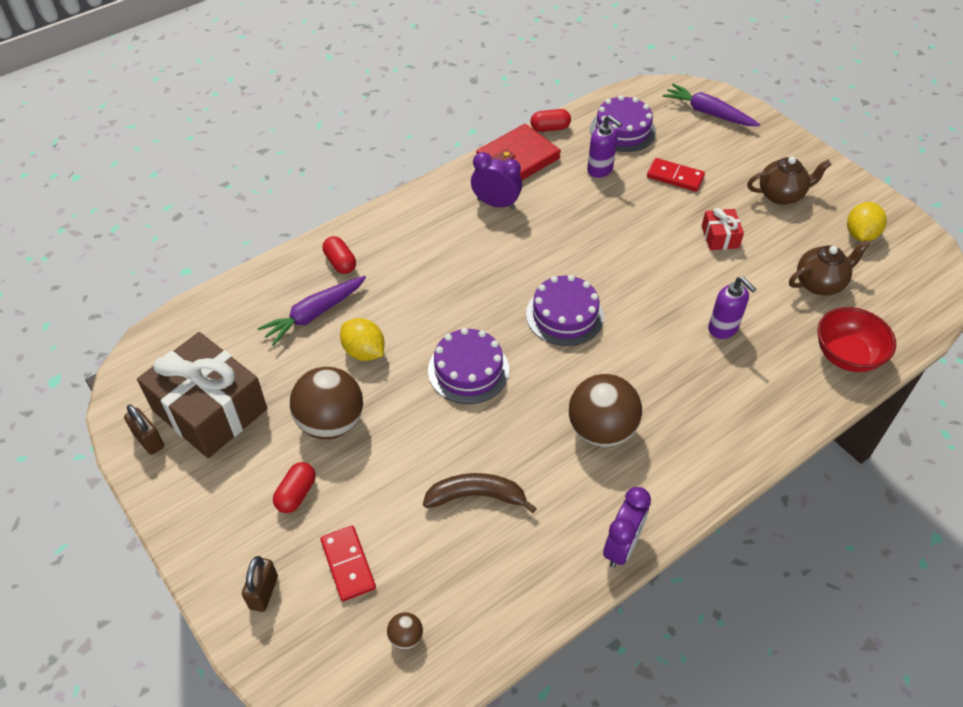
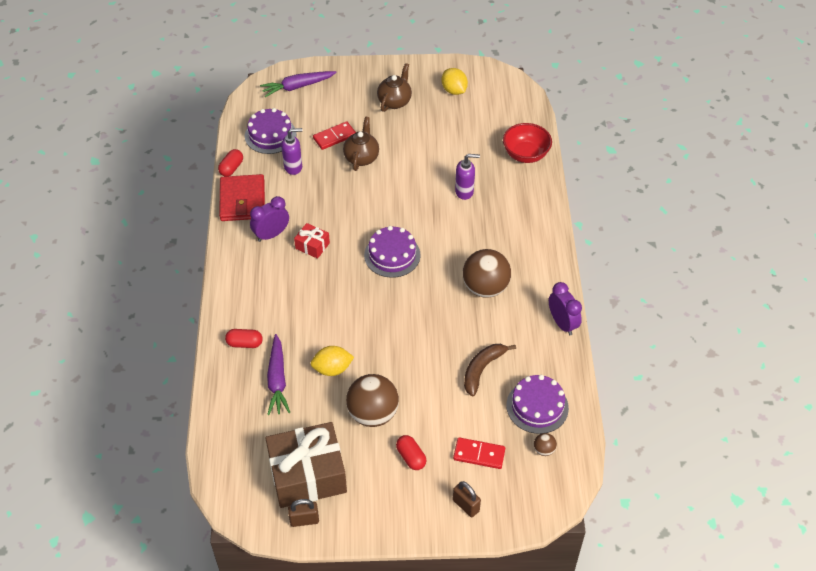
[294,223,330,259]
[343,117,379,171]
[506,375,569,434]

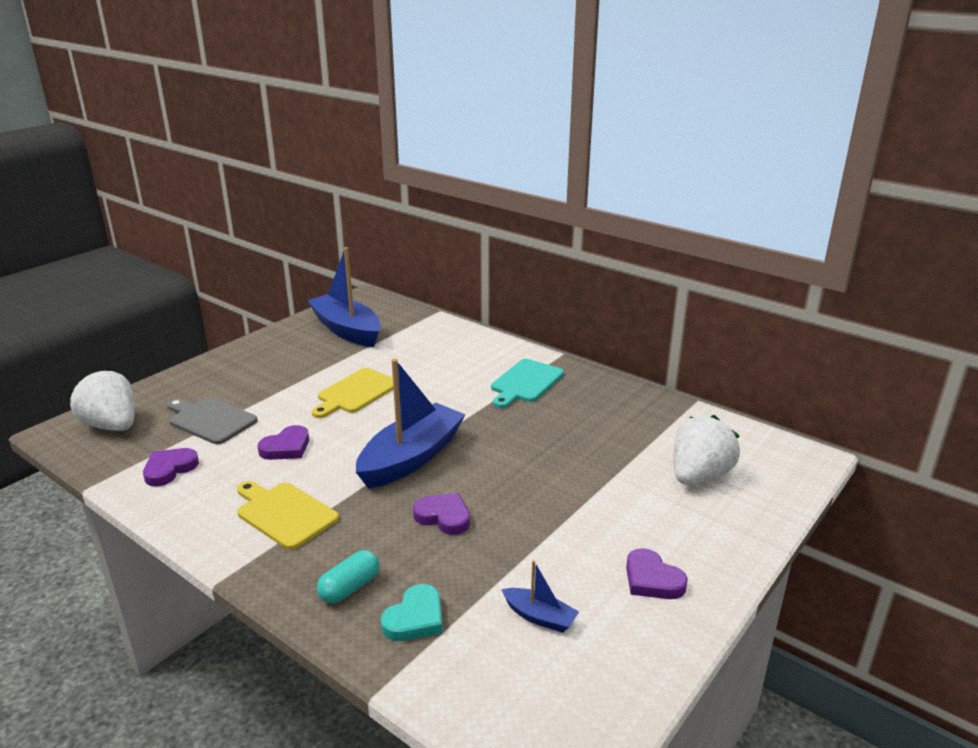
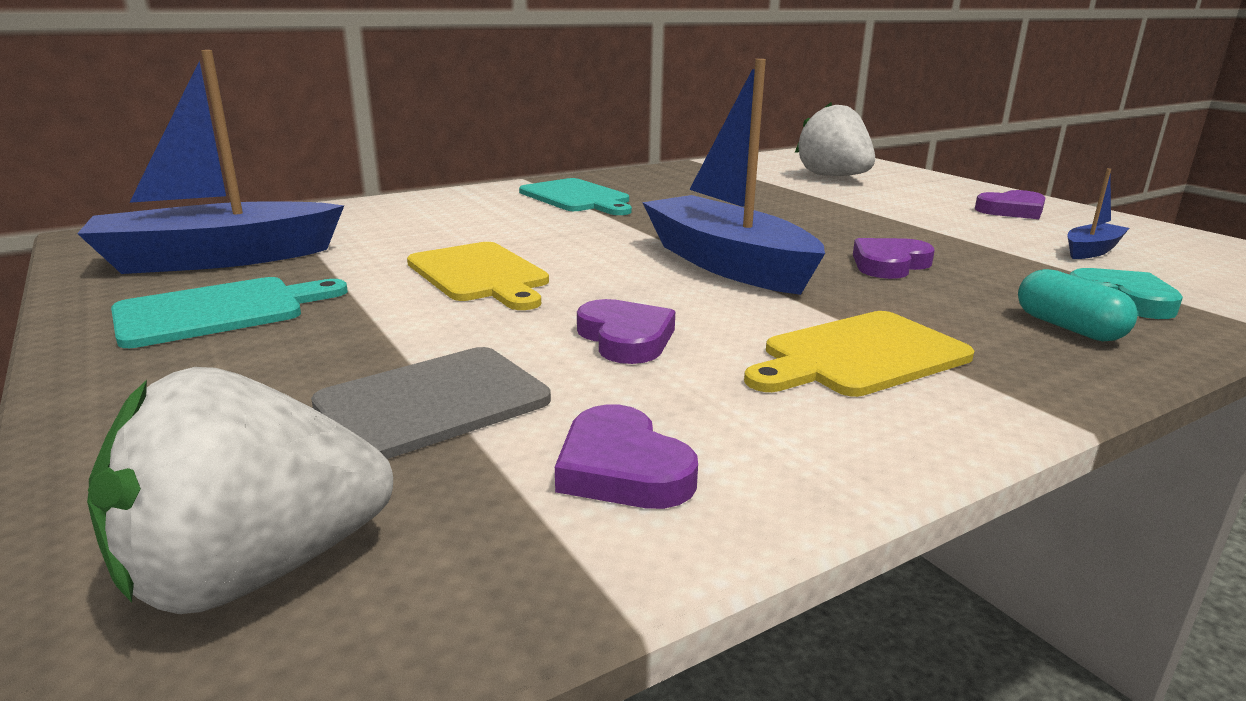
[111,277,348,348]

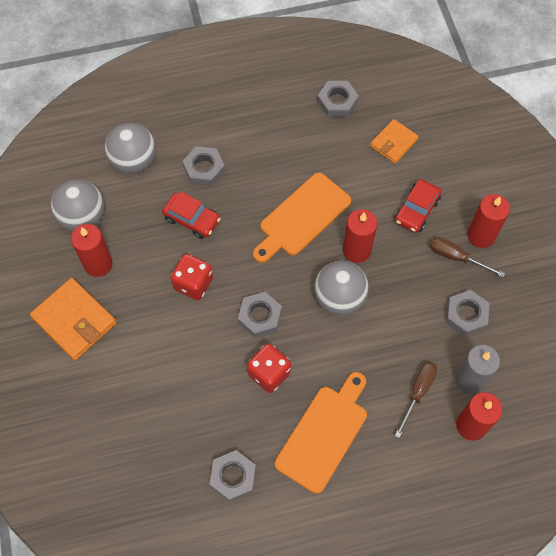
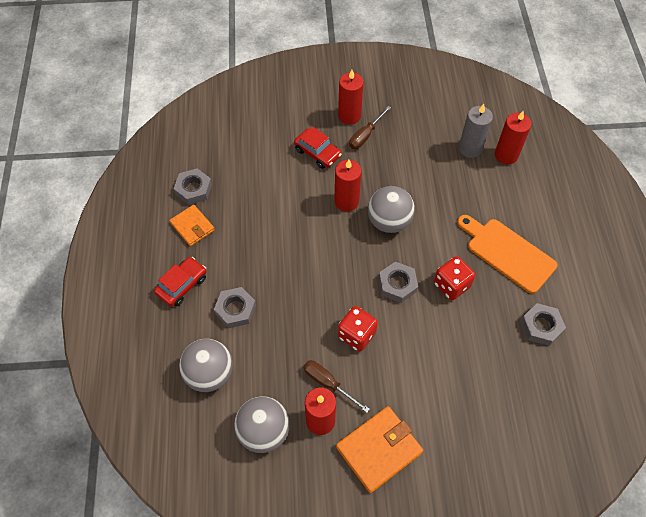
[154,257,207,306]
[170,205,215,246]
[303,360,370,413]
[253,173,351,263] (first image)
[446,290,490,336] (first image)

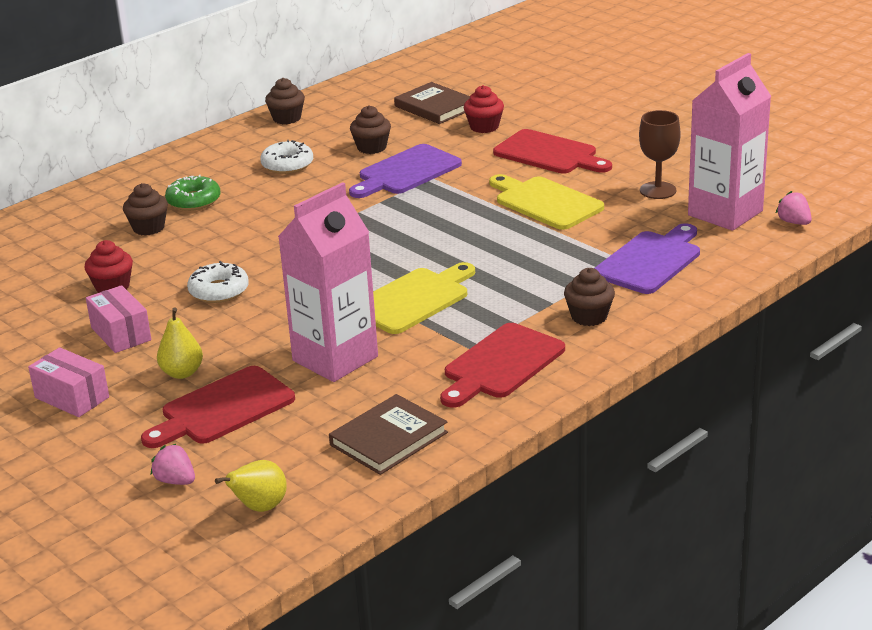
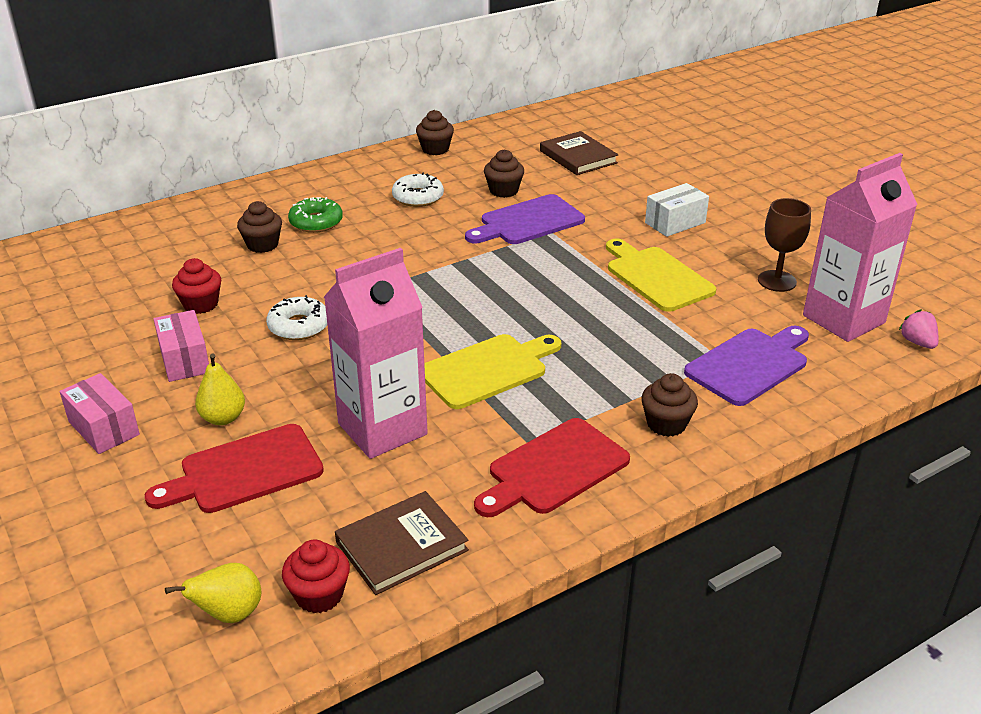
[282,539,350,613]
[645,183,709,237]
[151,444,195,485] (first image)

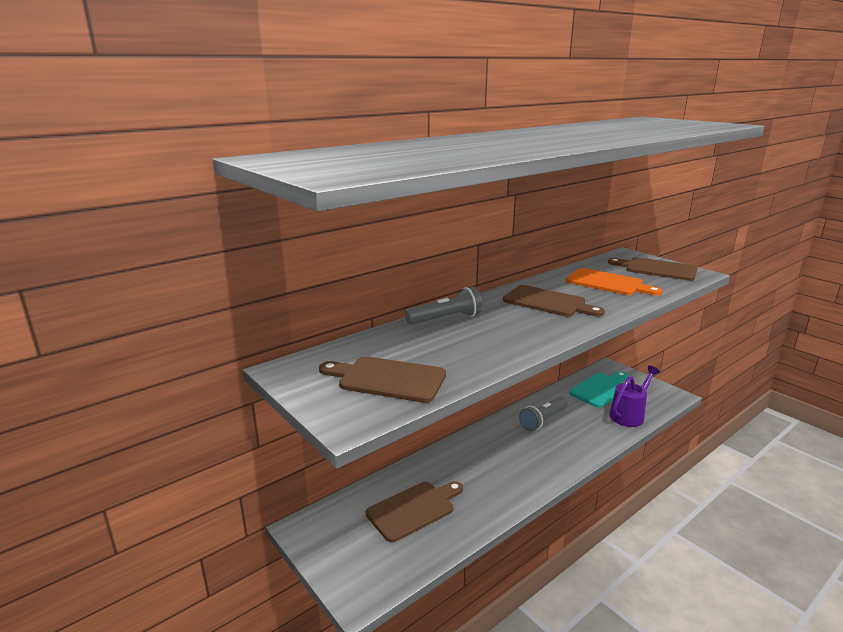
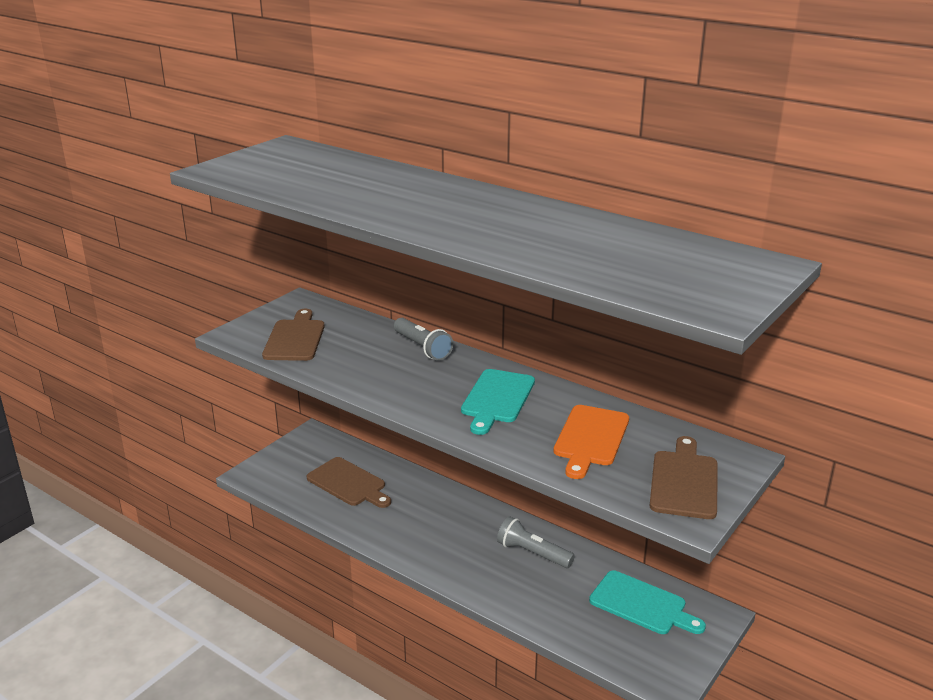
[461,369,535,435]
[609,365,660,427] (first image)

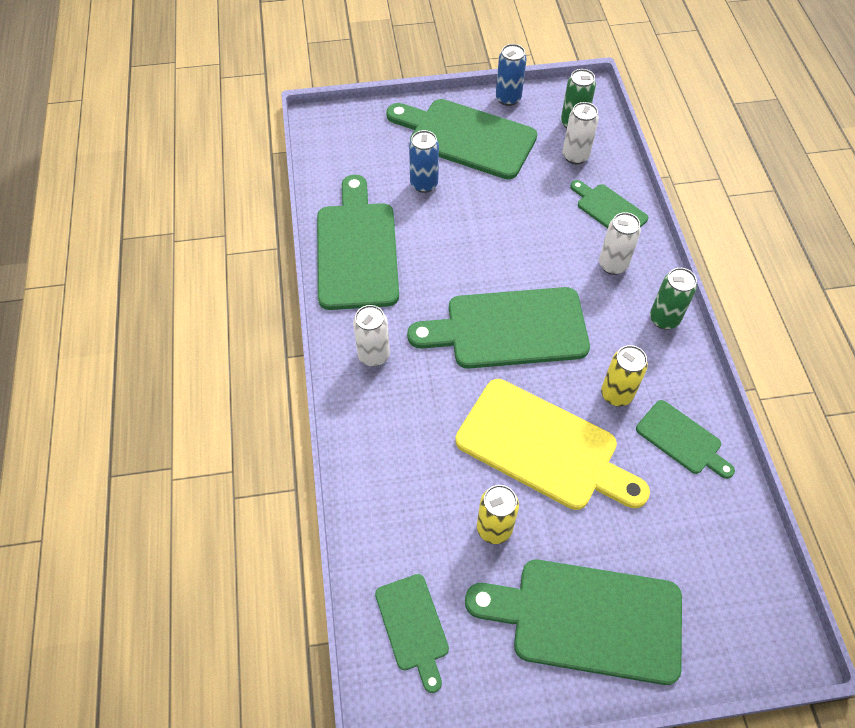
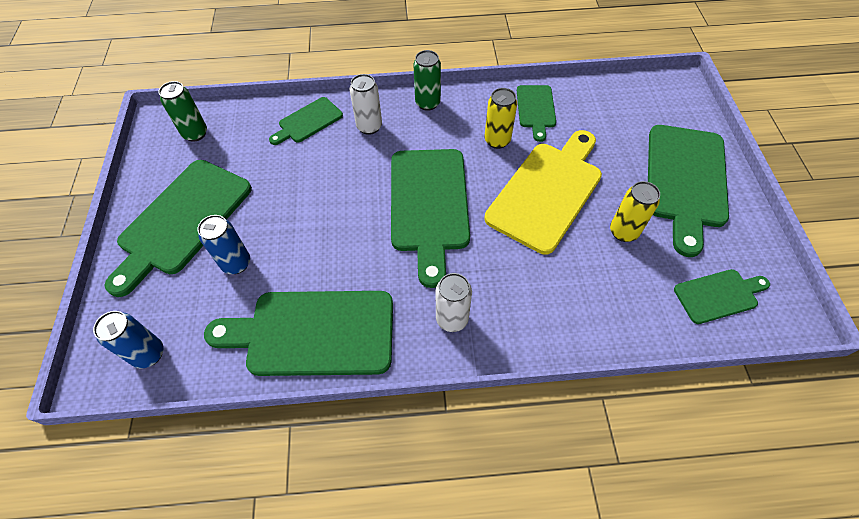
[93,311,164,369]
[517,85,556,142]
[563,102,599,164] (first image)

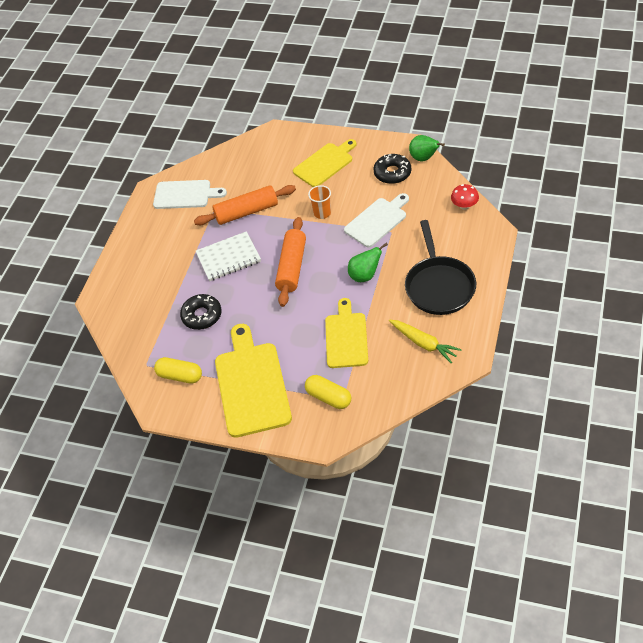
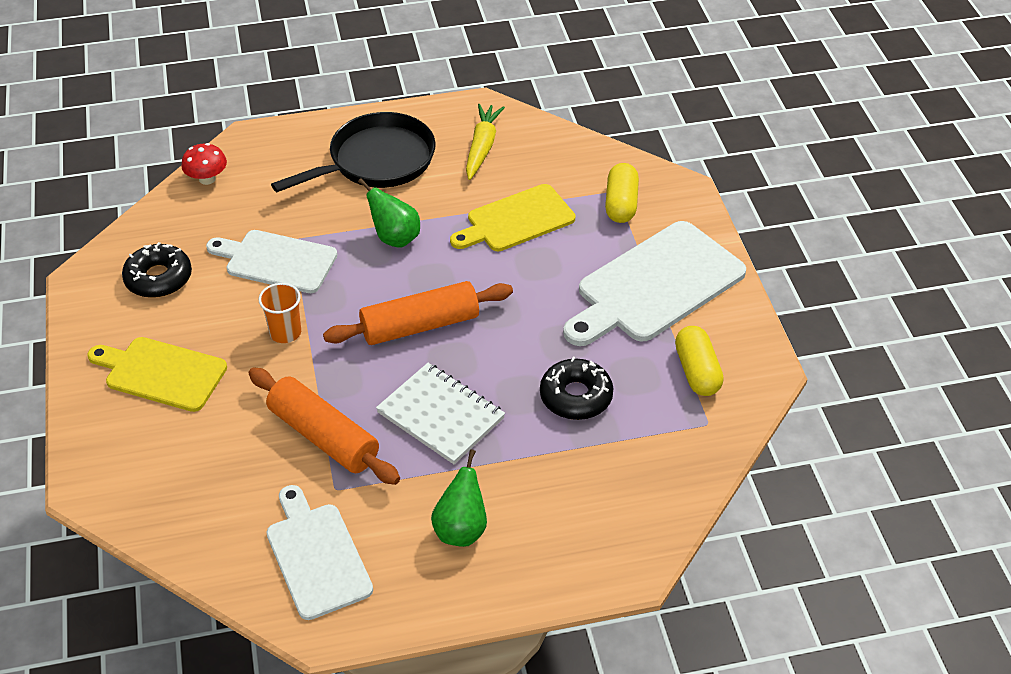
[431,449,487,547]
[563,221,746,346]

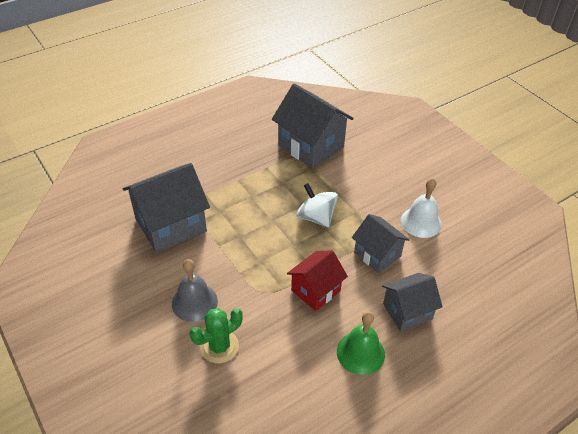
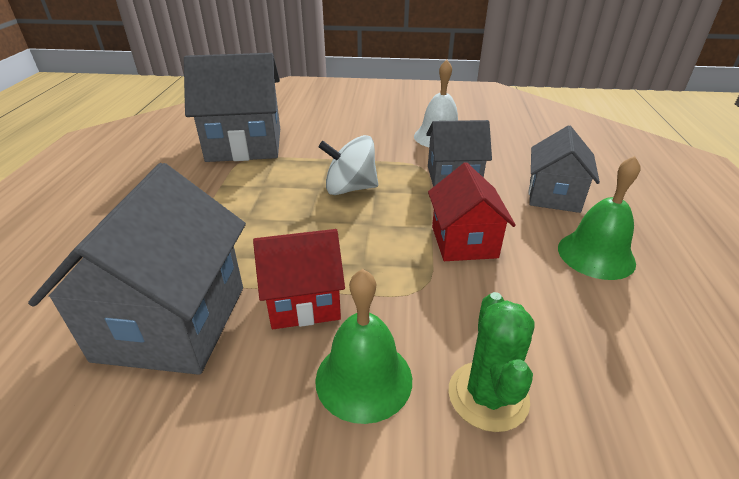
[253,229,345,329]
[315,269,412,424]

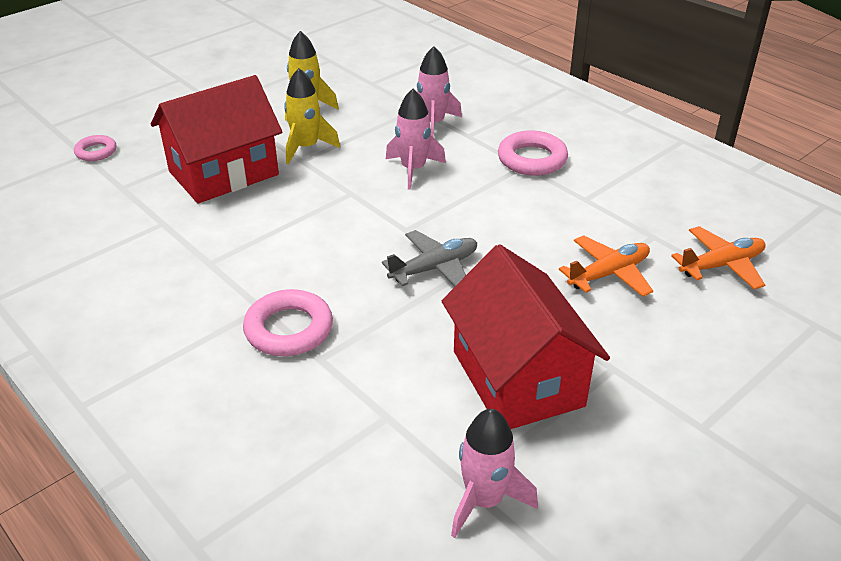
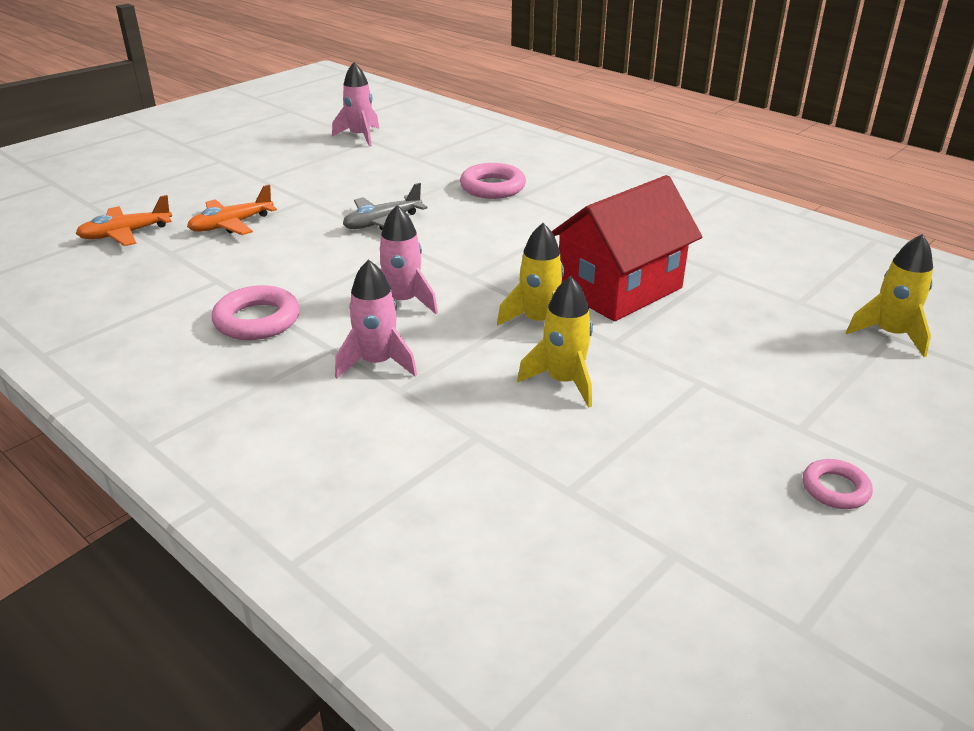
[803,459,873,509]
[846,234,933,357]
[442,244,610,429] (first image)

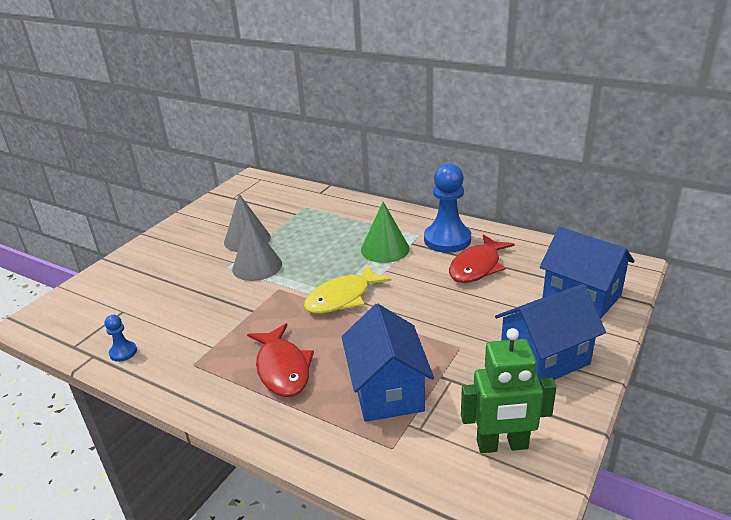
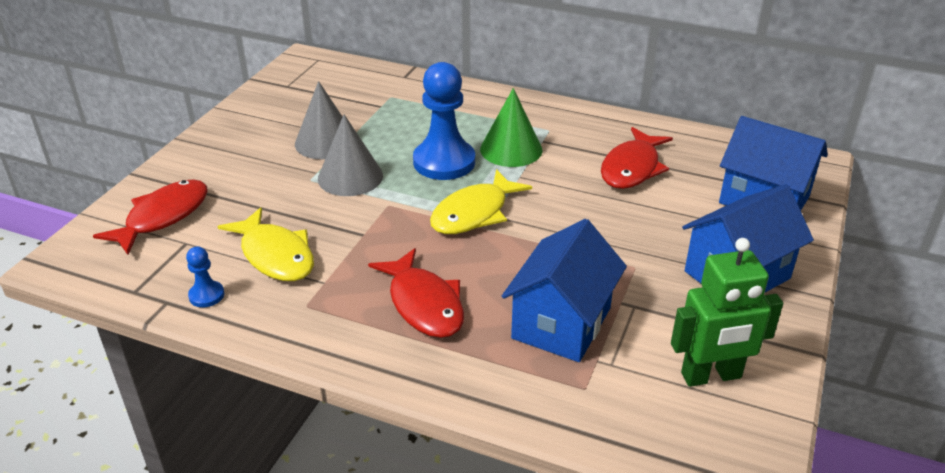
[93,179,208,255]
[218,207,314,281]
[413,62,475,180]
[502,219,627,362]

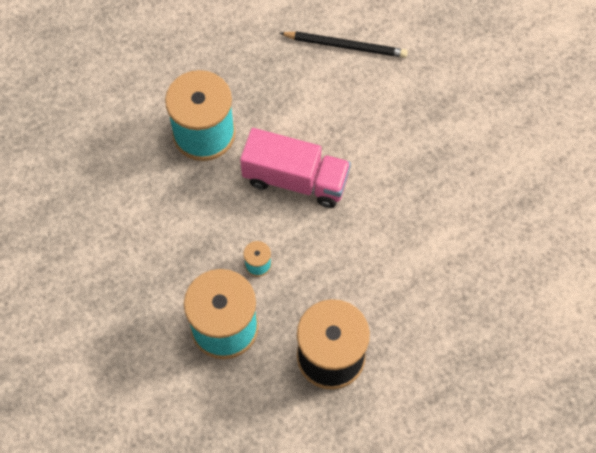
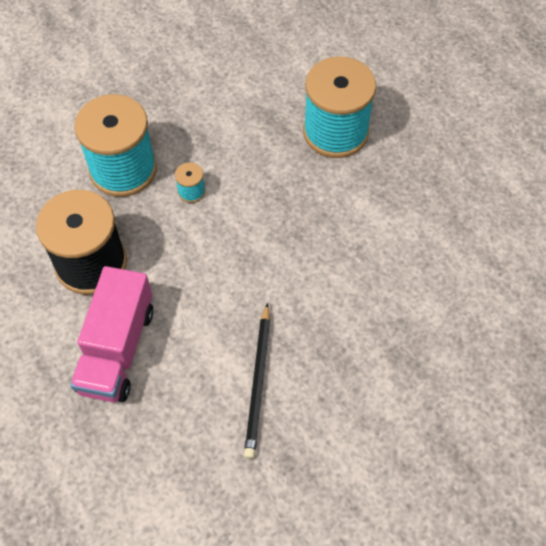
[70,266,154,402]
[244,303,270,459]

